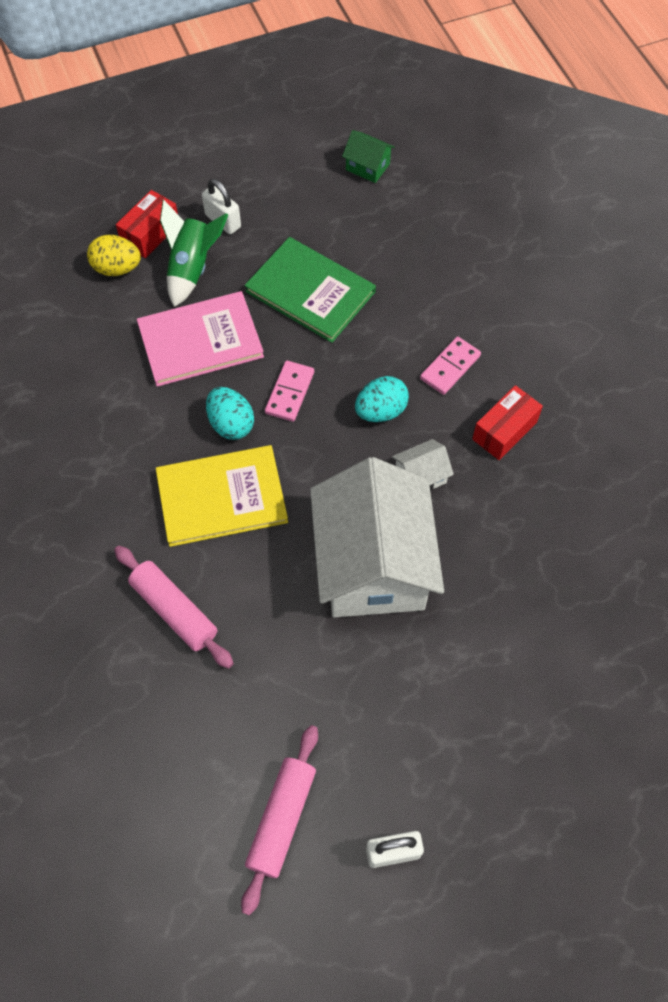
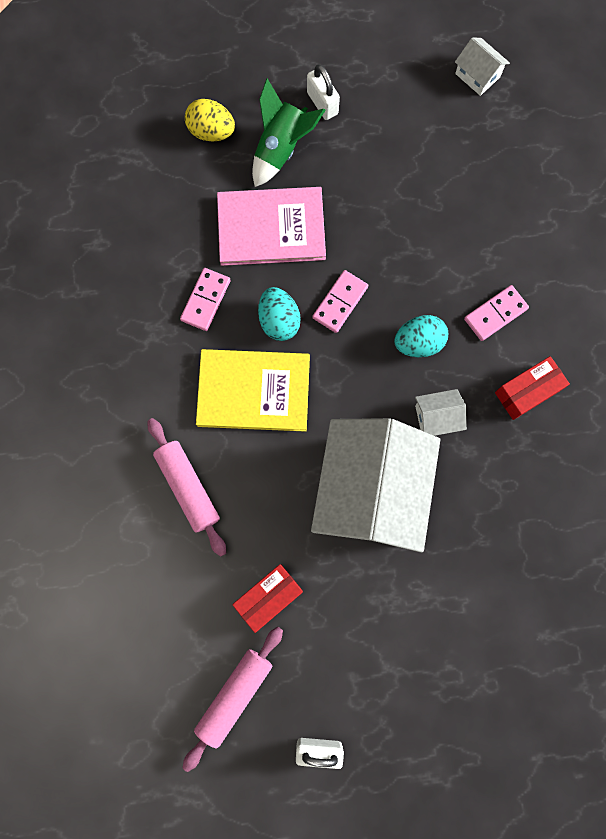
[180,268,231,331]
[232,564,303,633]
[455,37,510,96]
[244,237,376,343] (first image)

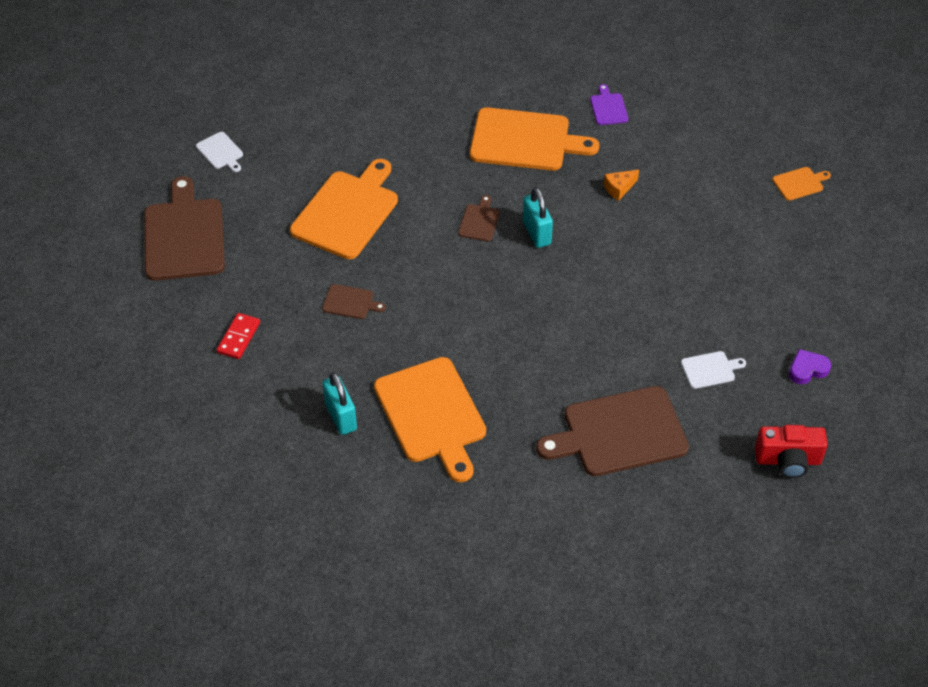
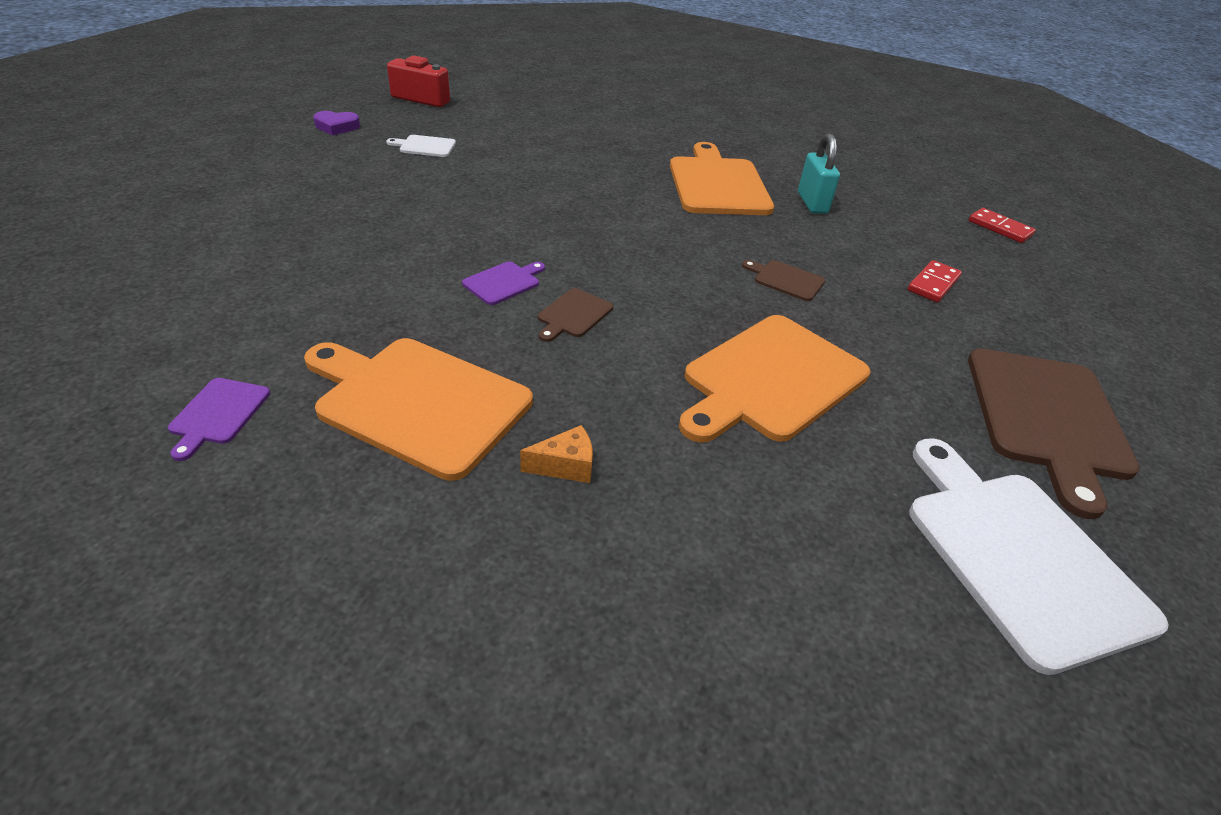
[462,261,545,305]
[520,425,593,483]
[909,438,1169,675]
[969,208,1036,243]
[536,386,689,476] (first image)
[772,167,831,201] (first image)

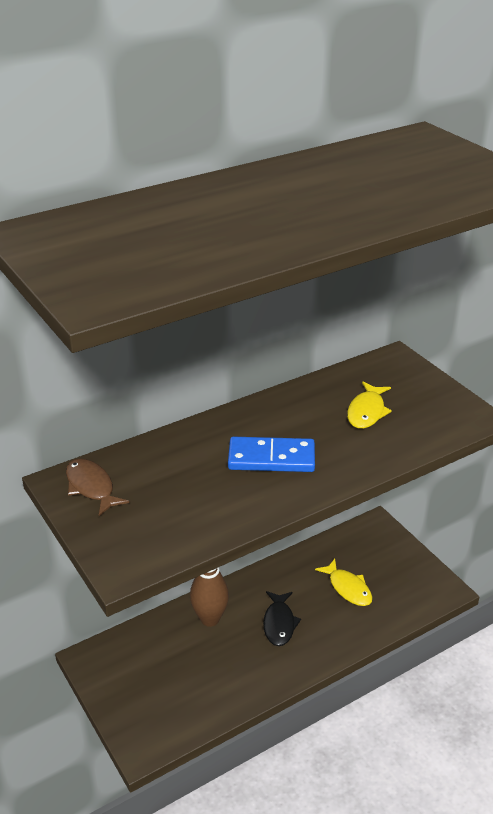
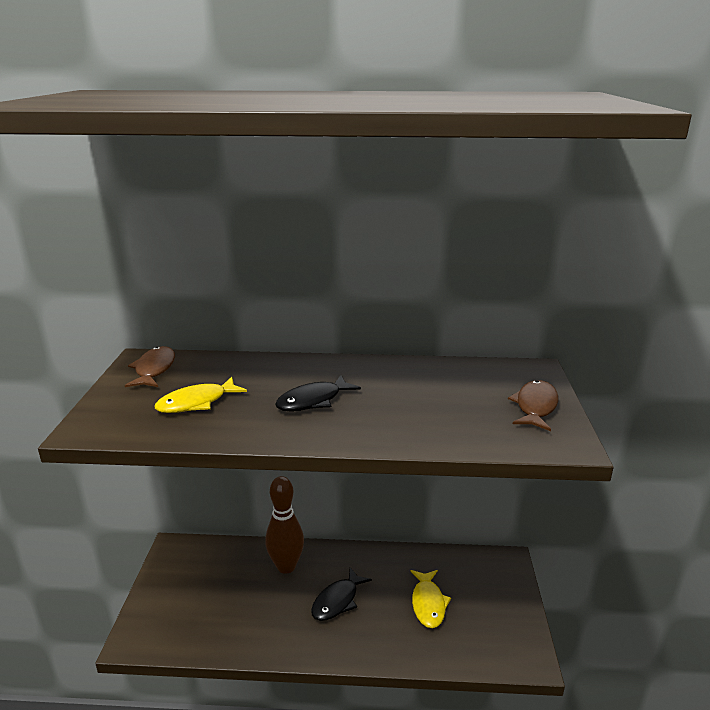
[155,377,247,413]
[275,375,361,411]
[508,380,558,431]

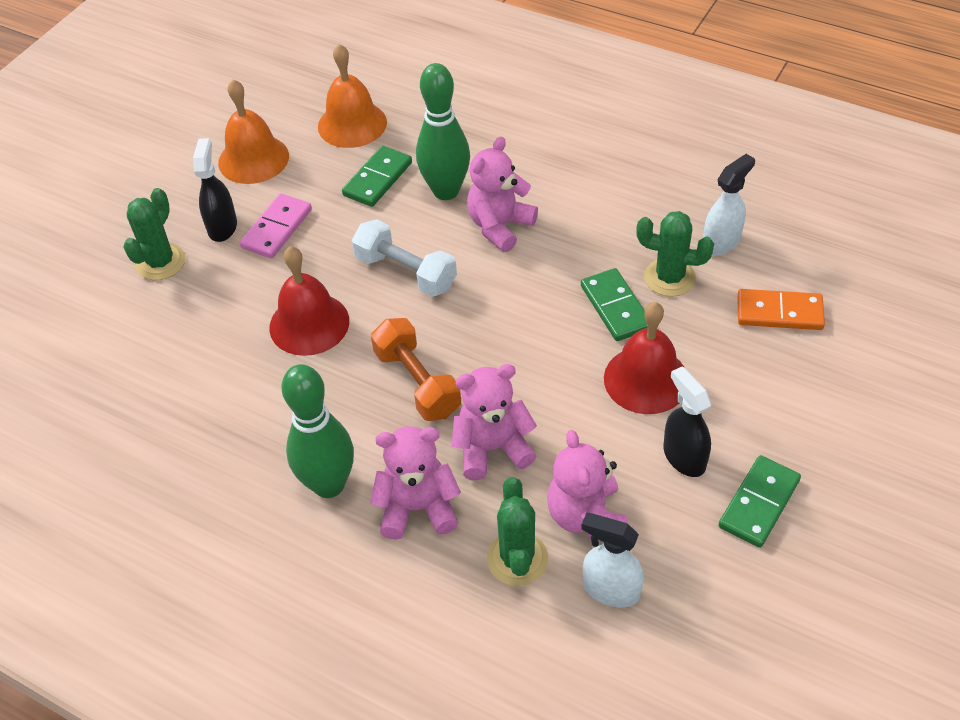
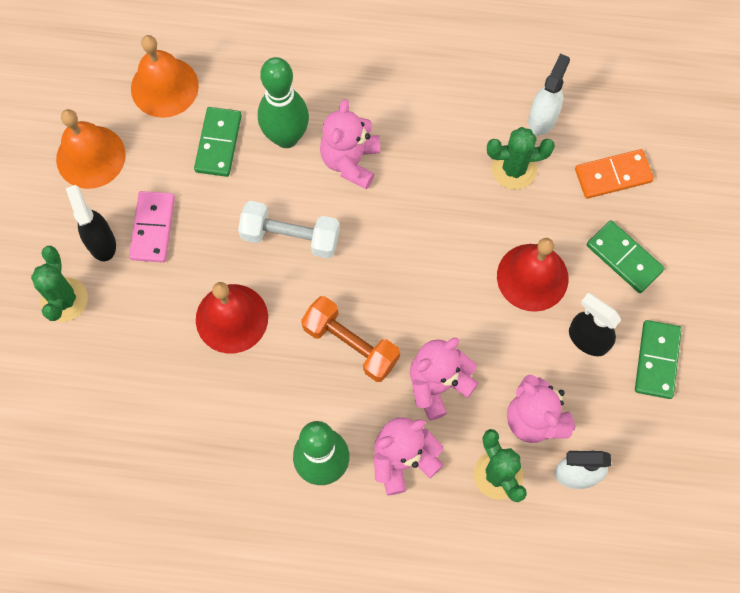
[587,220,665,293]

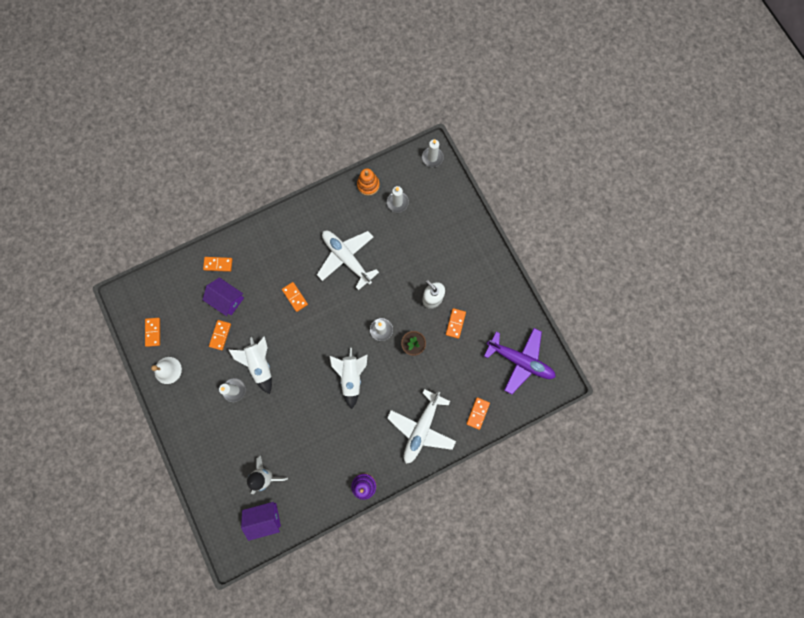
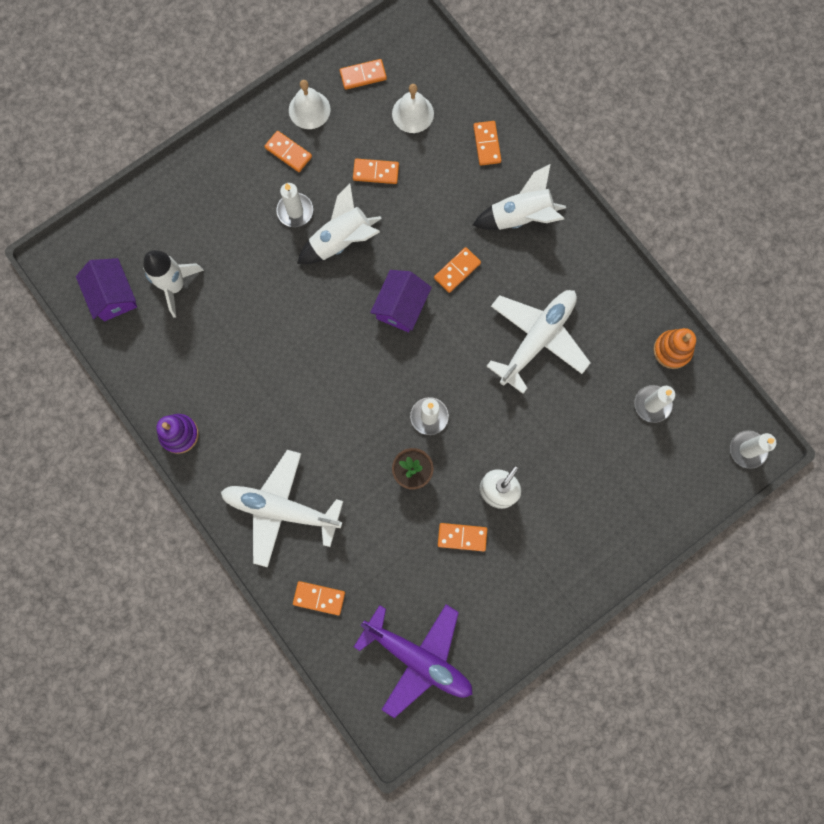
[264,131,312,172]
[354,604,473,718]
[370,270,432,333]
[392,84,434,133]
[473,164,566,230]

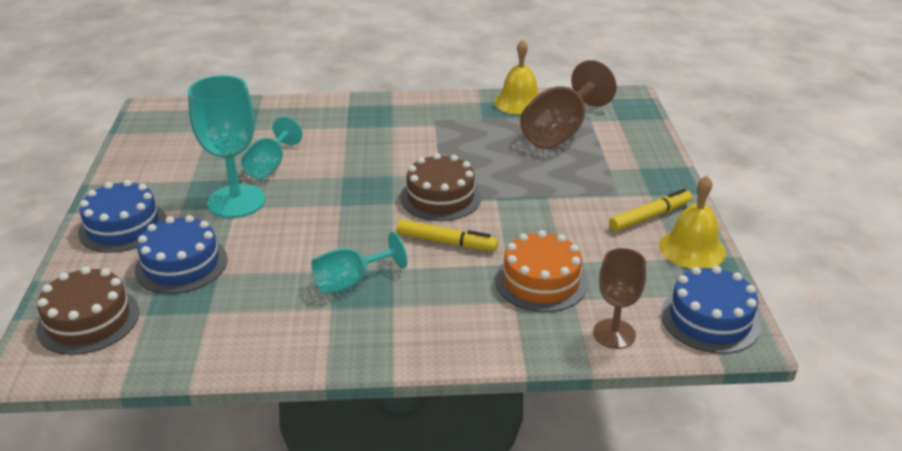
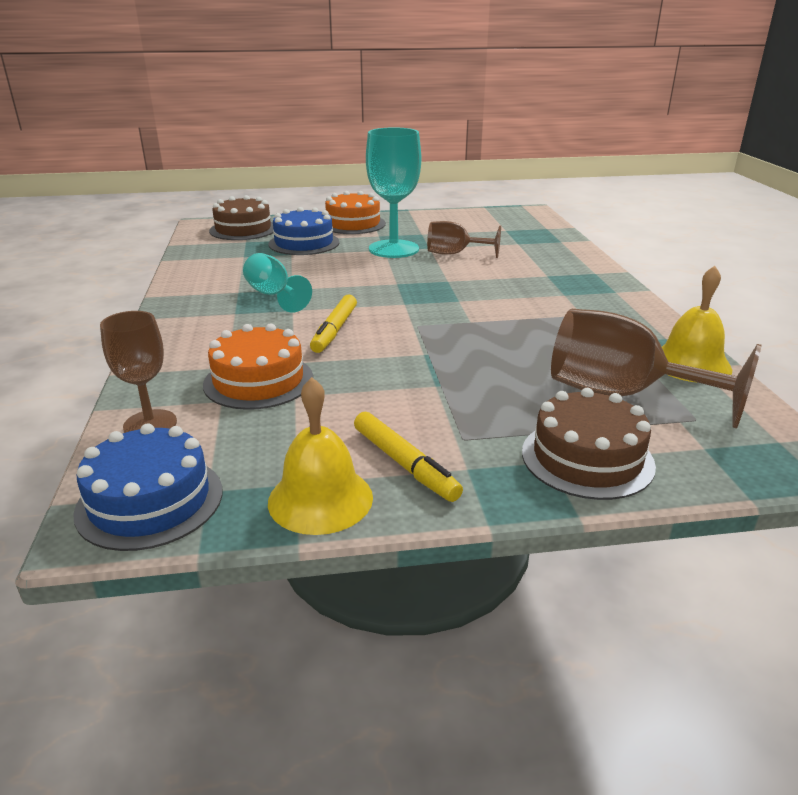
[325,191,386,234]
[427,221,501,258]
[522,388,656,500]

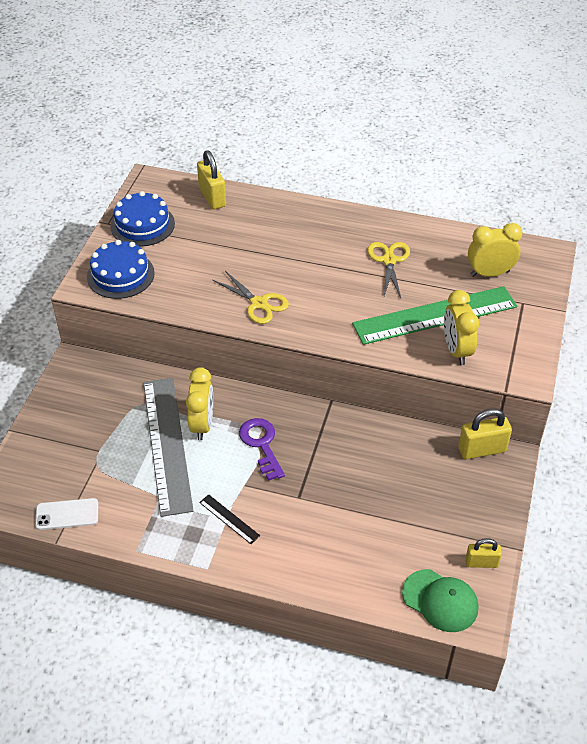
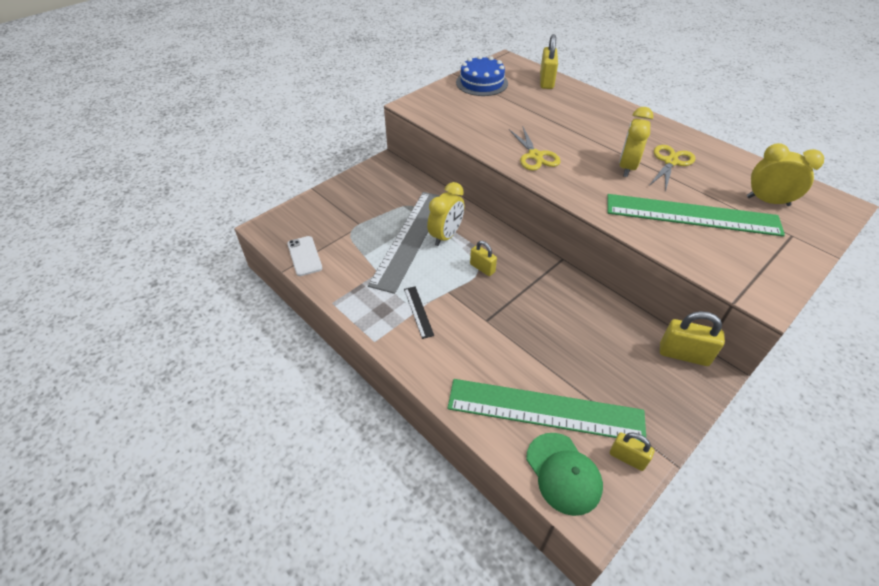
[287,236,322,276]
[447,379,646,443]
[470,241,497,276]
[619,107,654,177]
[87,240,155,299] (first image)

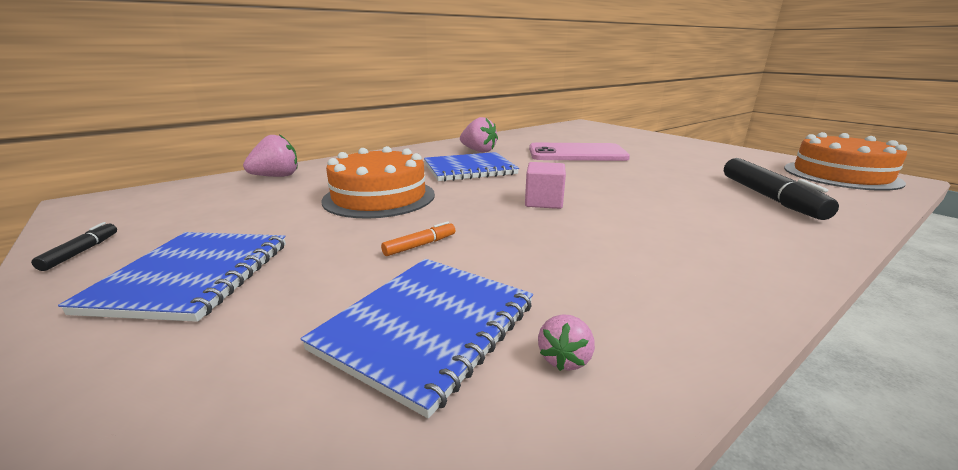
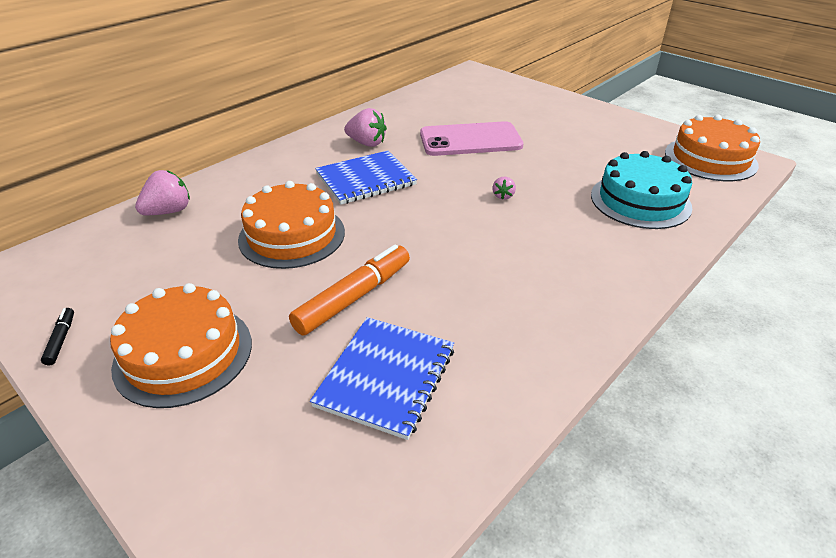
[110,283,252,408]
[289,244,410,335]
[492,177,516,200]
[591,151,693,229]
[525,162,566,209] (first image)

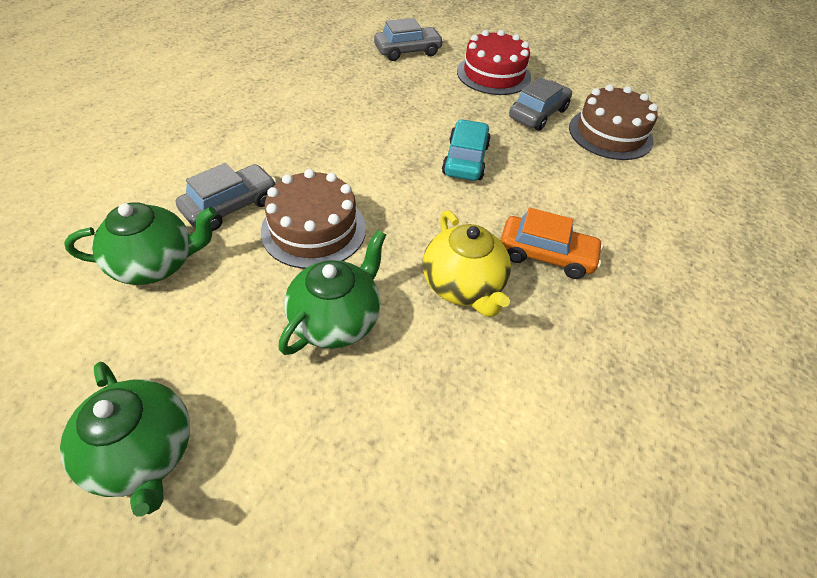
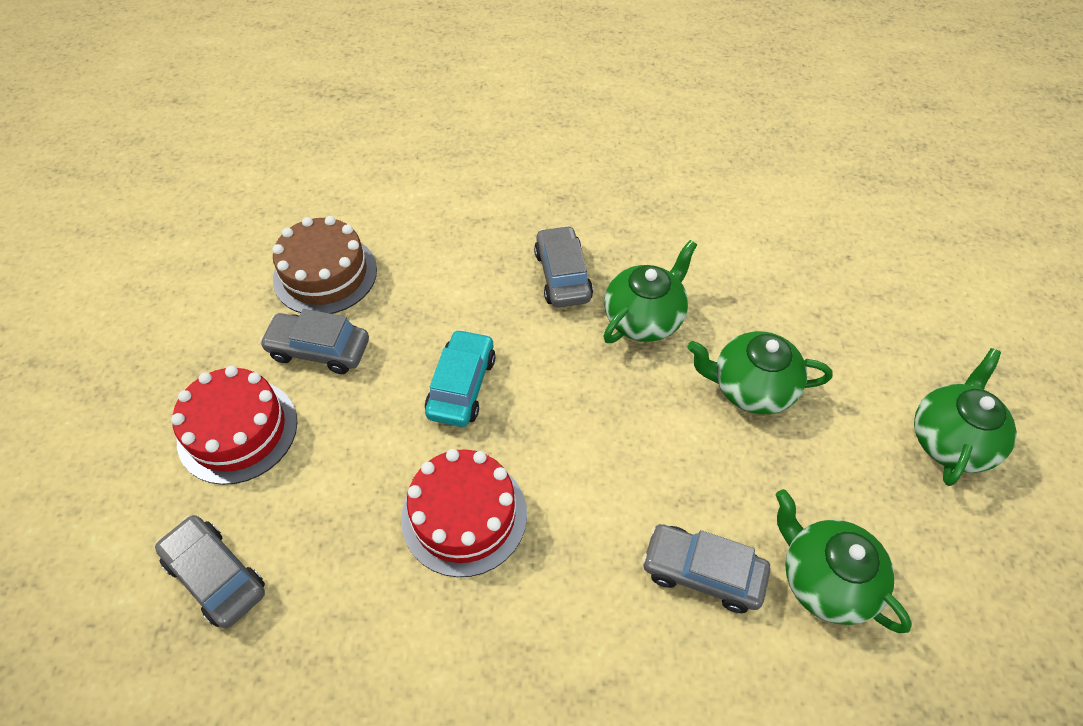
[401,449,527,577]
[425,329,496,427]
[534,226,593,307]
[603,240,697,343]
[261,169,366,269] (first image)

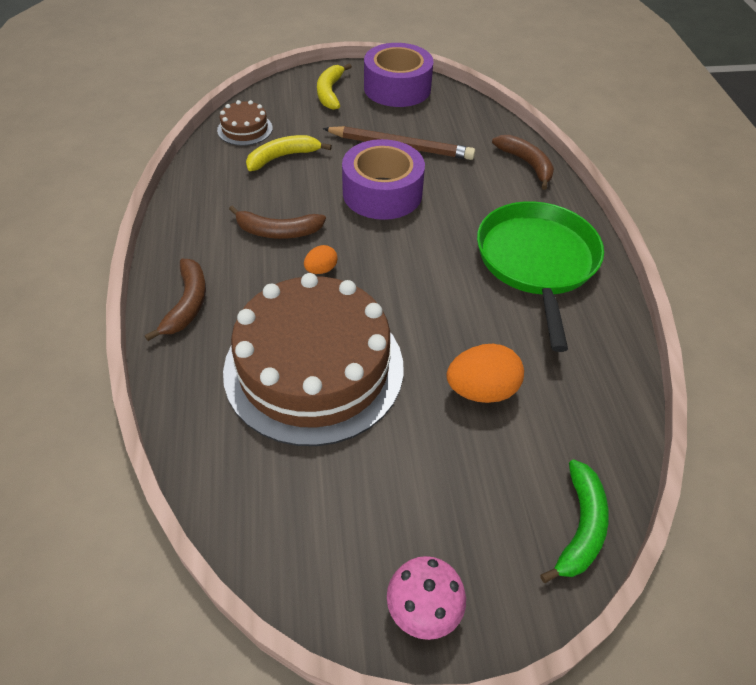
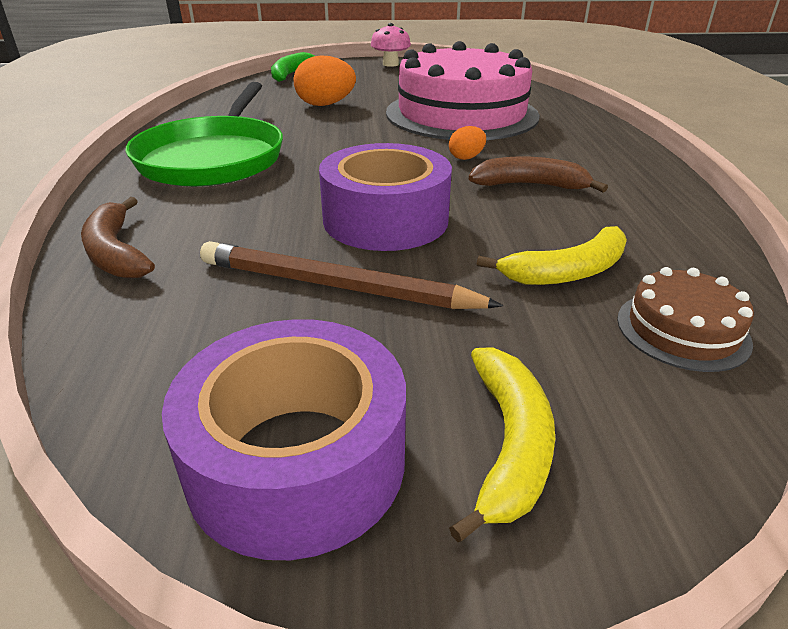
[386,41,540,140]
[145,259,206,341] (first image)

